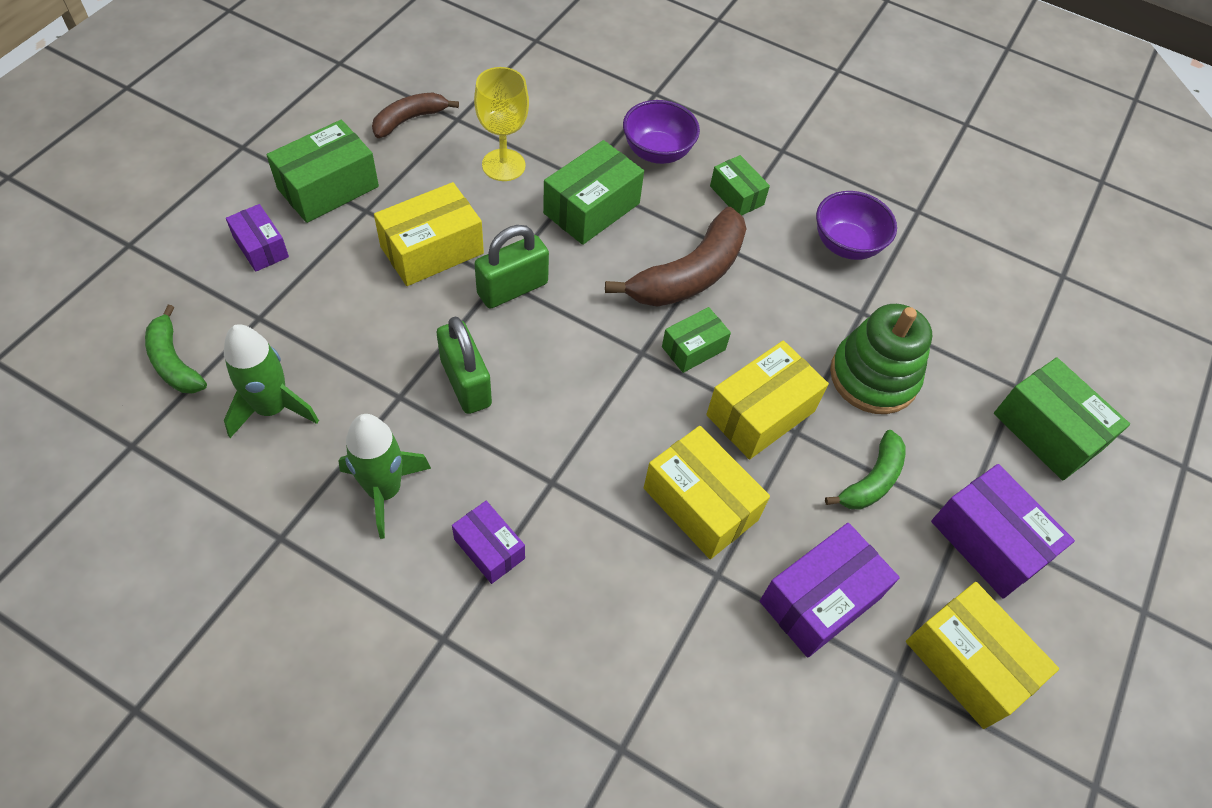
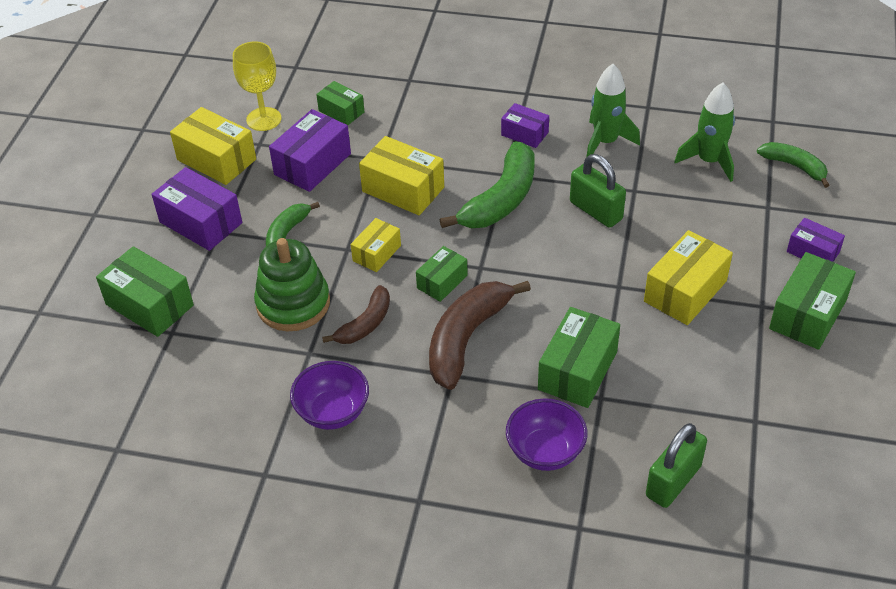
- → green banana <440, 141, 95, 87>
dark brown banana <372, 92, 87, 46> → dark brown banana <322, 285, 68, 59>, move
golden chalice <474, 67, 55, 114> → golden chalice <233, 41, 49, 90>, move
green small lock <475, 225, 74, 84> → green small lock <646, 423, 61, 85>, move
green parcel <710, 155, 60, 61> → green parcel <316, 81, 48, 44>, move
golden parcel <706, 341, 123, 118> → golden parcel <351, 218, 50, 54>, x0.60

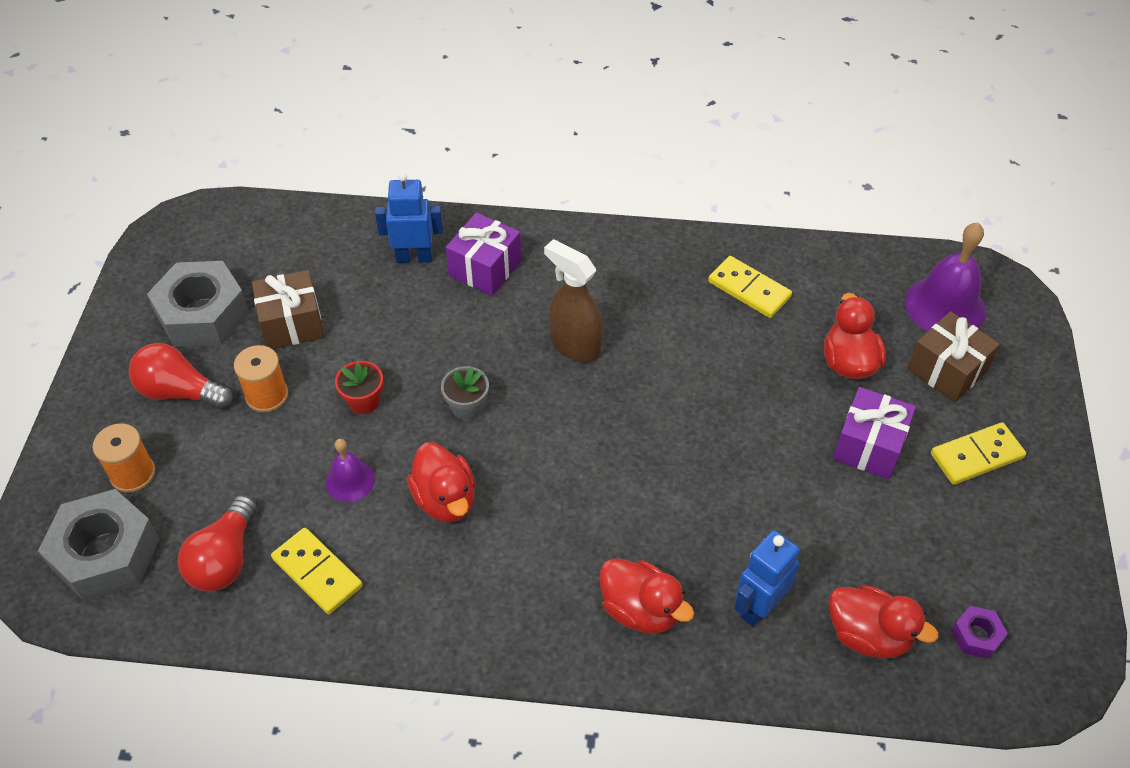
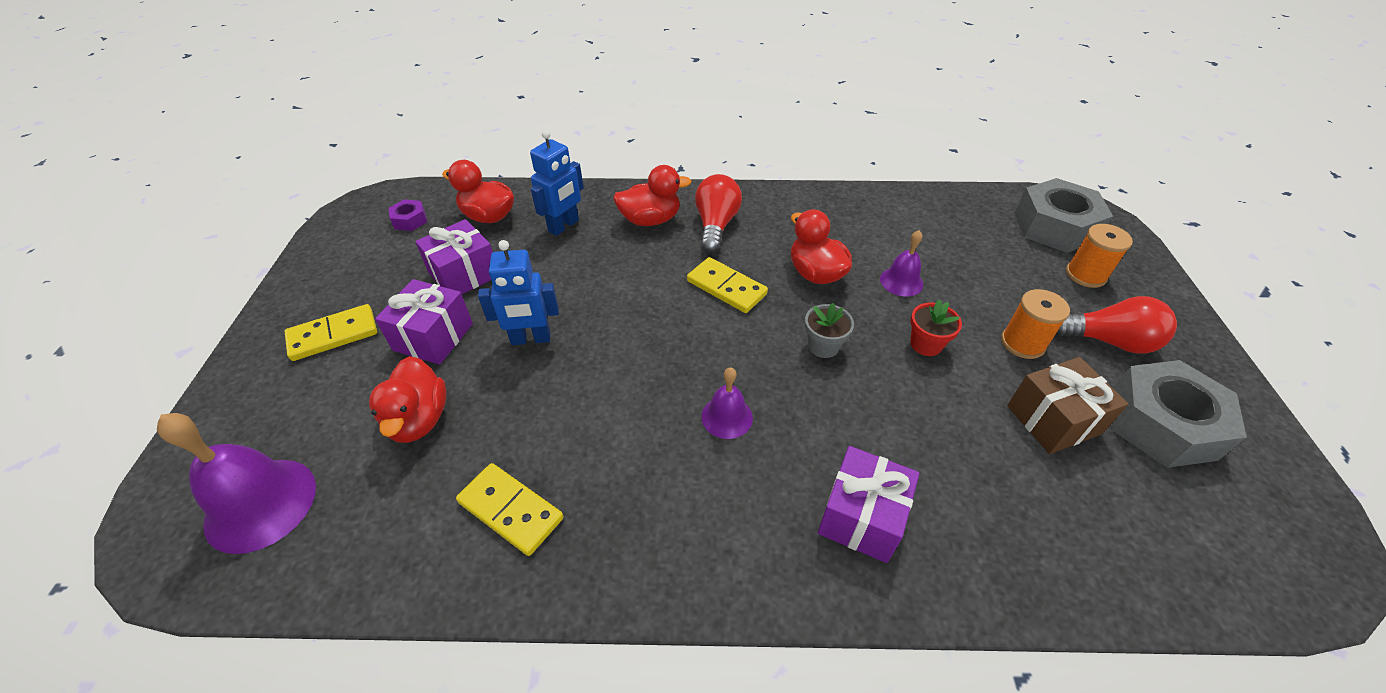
dark brown present <907, 311, 93, 91> → -
- → royal purple present <415, 219, 78, 75>
red bulb <178, 495, 78, 97> → red bulb <695, 174, 47, 79>, move
golden domino piece <271, 528, 92, 86> → golden domino piece <687, 257, 81, 56>, move
royal blue toy robot <375, 172, 68, 91> → royal blue toy robot <478, 240, 81, 105>, move
dark brown spray cleaner <544, 239, 59, 123> → royal purple school bell <701, 368, 52, 71>
red toy duck <600, 558, 94, 76> → red toy duck <613, 165, 78, 61>, 135 degrees clockwise

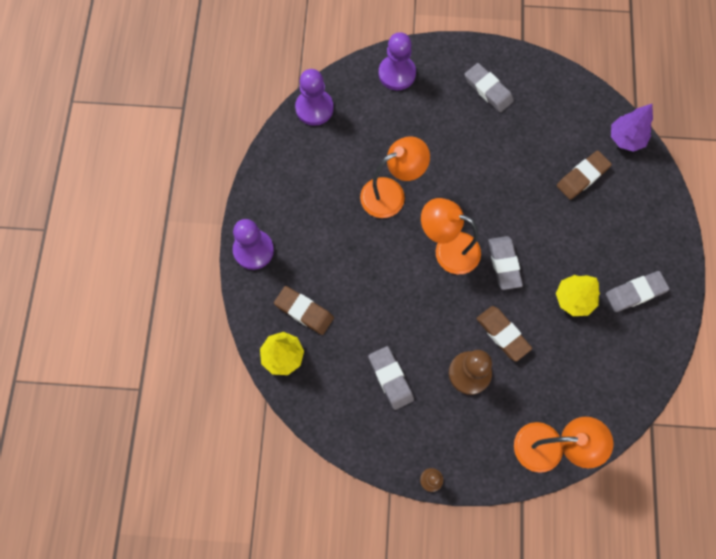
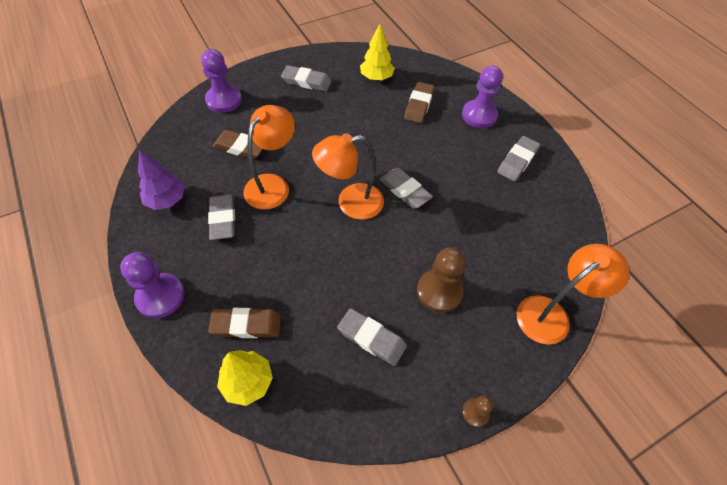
- → ash-grey eraser <208, 194, 27, 46>
royal purple chess pawn <295, 69, 39, 57> → royal purple chess pawn <462, 65, 41, 63>, move
dark brown eraser <476, 306, 56, 56> → dark brown eraser <212, 130, 51, 29>, move
golden tree <556, 275, 44, 41> → golden tree <360, 24, 35, 57>, move
royal purple tree <611, 104, 42, 48> → royal purple tree <138, 150, 46, 60>, move

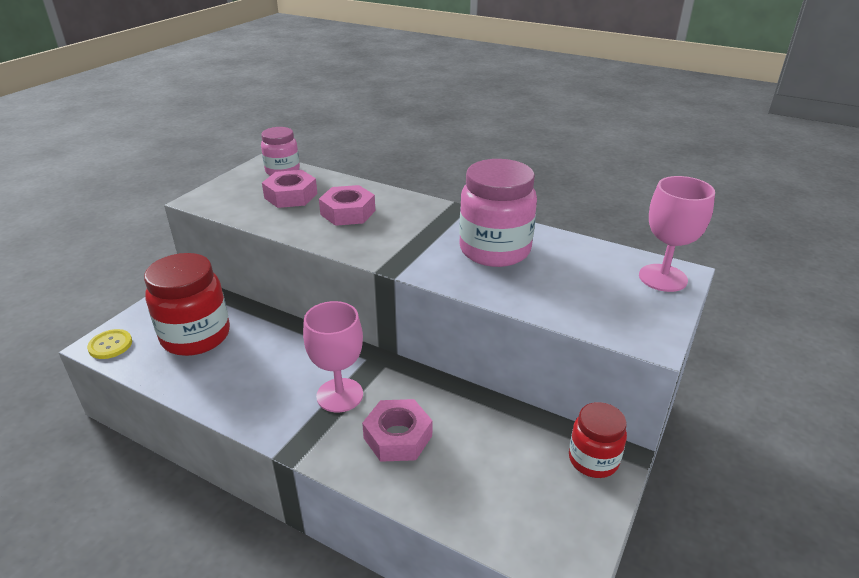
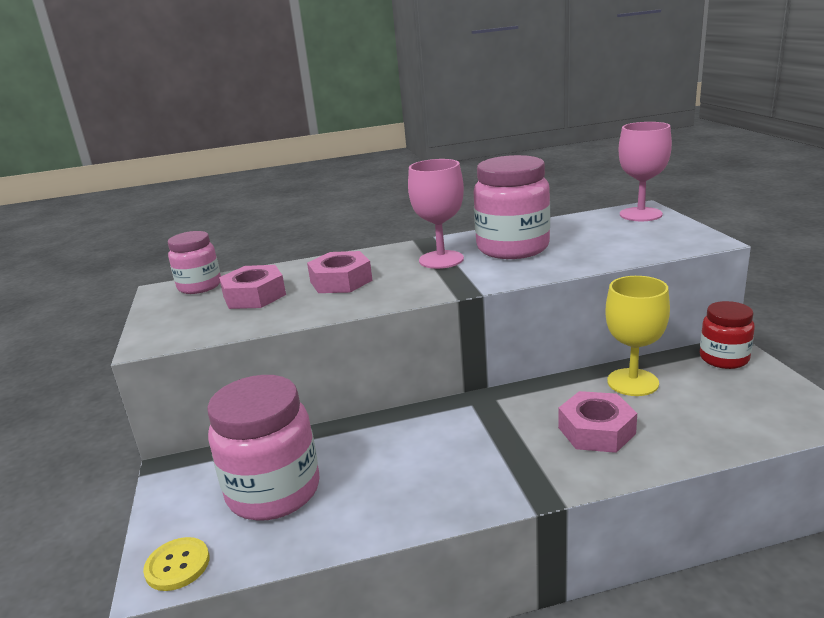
- → golden chalice <605, 276, 65, 120>
rose-pink chalice <303, 301, 60, 112> → rose-pink chalice <408, 159, 56, 110>, move
red preserve jar <144, 253, 86, 103> → rose-pink preserve jar <207, 375, 113, 146>

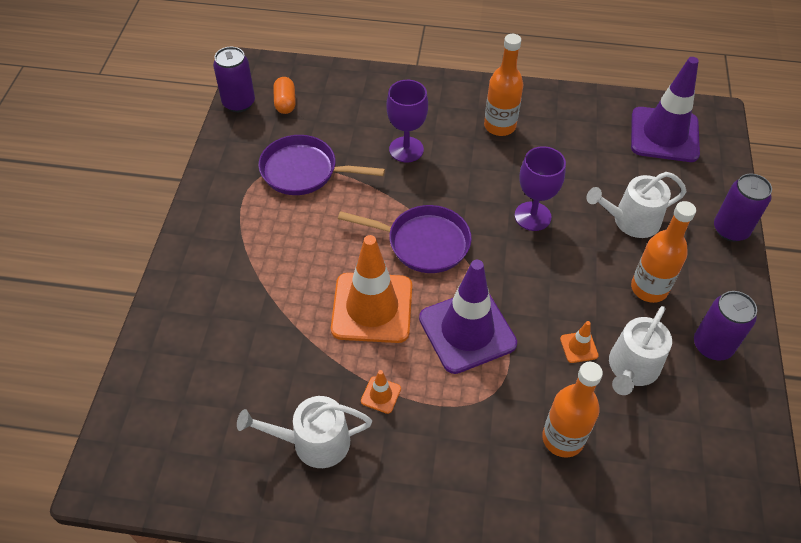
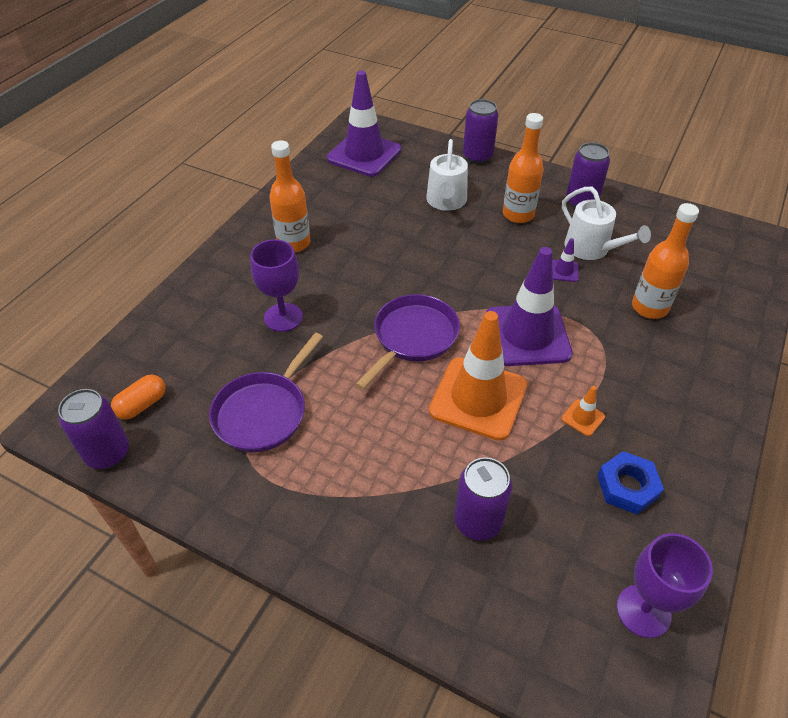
- → royal purple tin <454, 457, 58, 84>
royal purple chalice <514, 146, 52, 85> → royal purple chalice <617, 533, 96, 105>, move
pure white watering pot <237, 396, 135, 72> → royal blue hex nut <597, 451, 67, 63>
bright orange safety cone <560, 321, 39, 42> → royal purple safety cone <552, 238, 27, 44>
bright orange pill shape <273, 77, 23, 37> → bright orange pill shape <111, 375, 55, 45>, 60 degrees counterclockwise

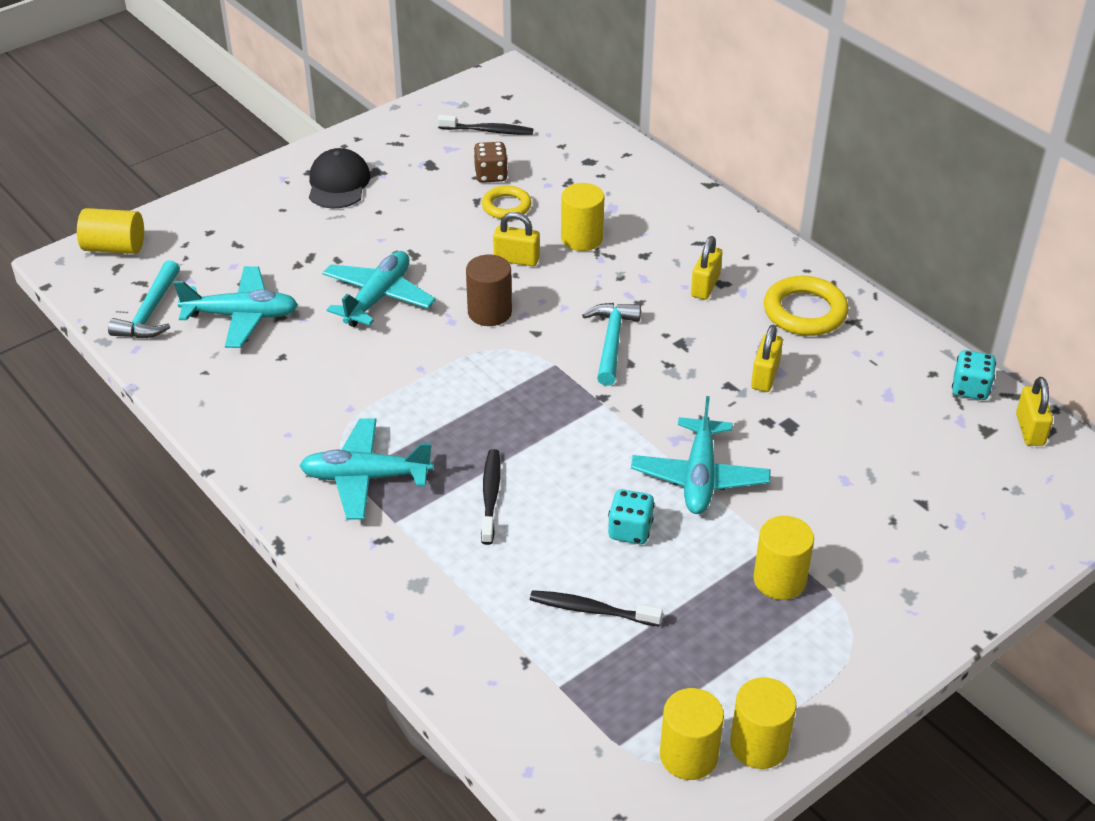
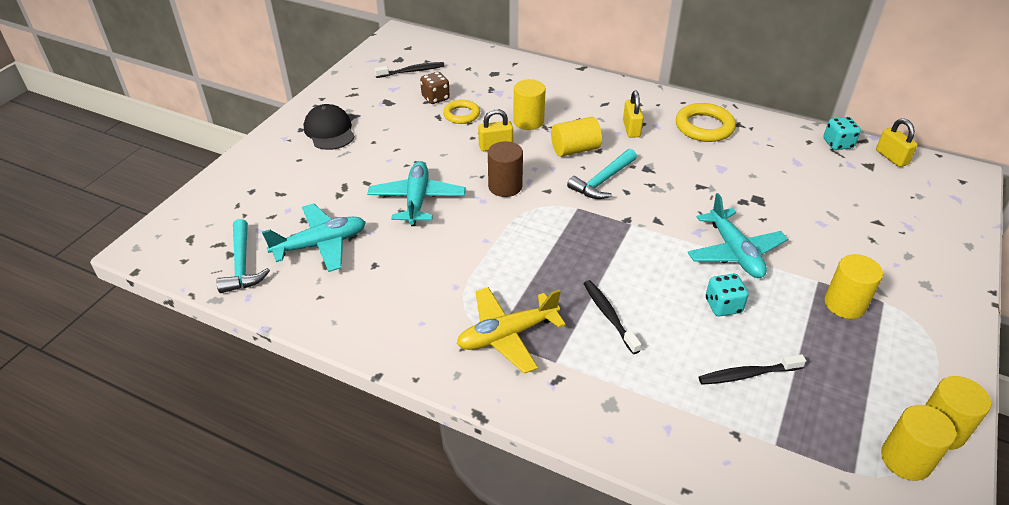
golden small lock <751, 325, 32, 67> → -
golden solid cylinder <77, 208, 67, 46> → golden solid cylinder <551, 117, 51, 40>, move
teal aeroplane <299, 418, 134, 102> → golden aeroplane <457, 287, 109, 87>
teal hammer <582, 303, 59, 83> → teal hammer <567, 149, 70, 50>, 120 degrees counterclockwise

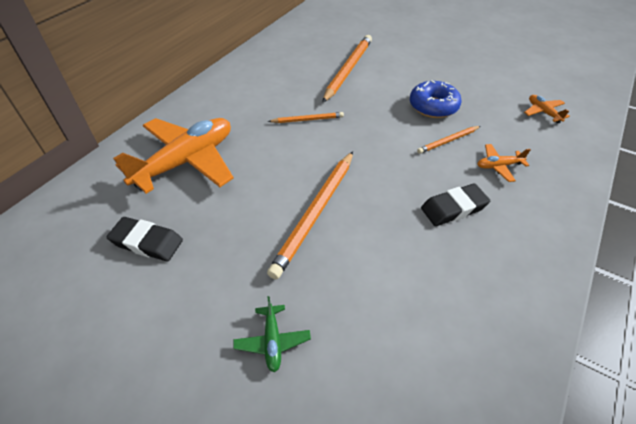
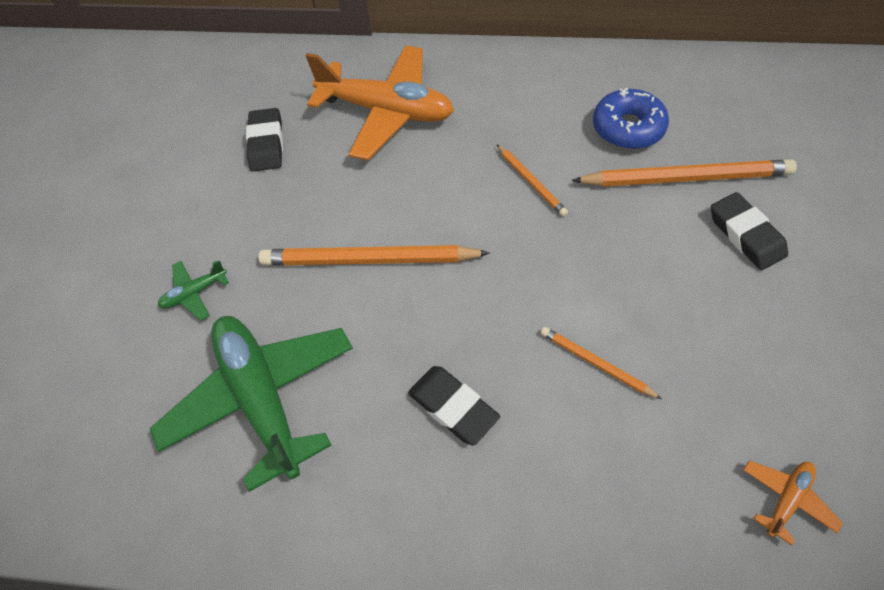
bright orange aeroplane <478, 144, 53, 38> → -
- → green aeroplane <150, 316, 203, 176>
- → black eraser <711, 192, 77, 78>
royal blue glazed donut <410, 80, 51, 38> → royal blue glazed donut <593, 88, 76, 61>, move

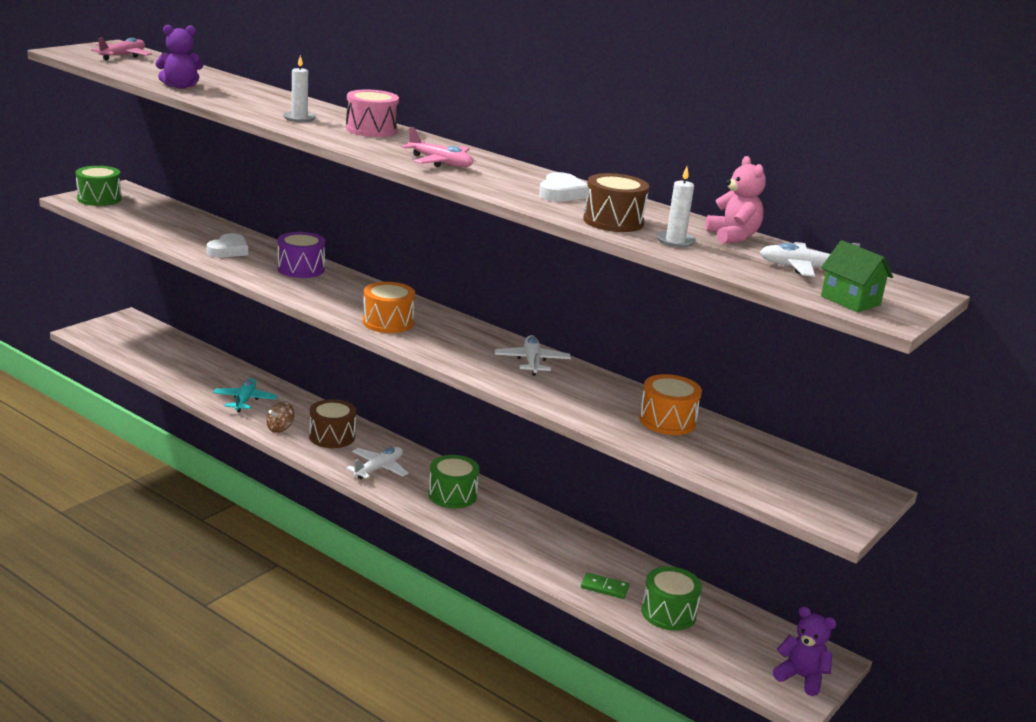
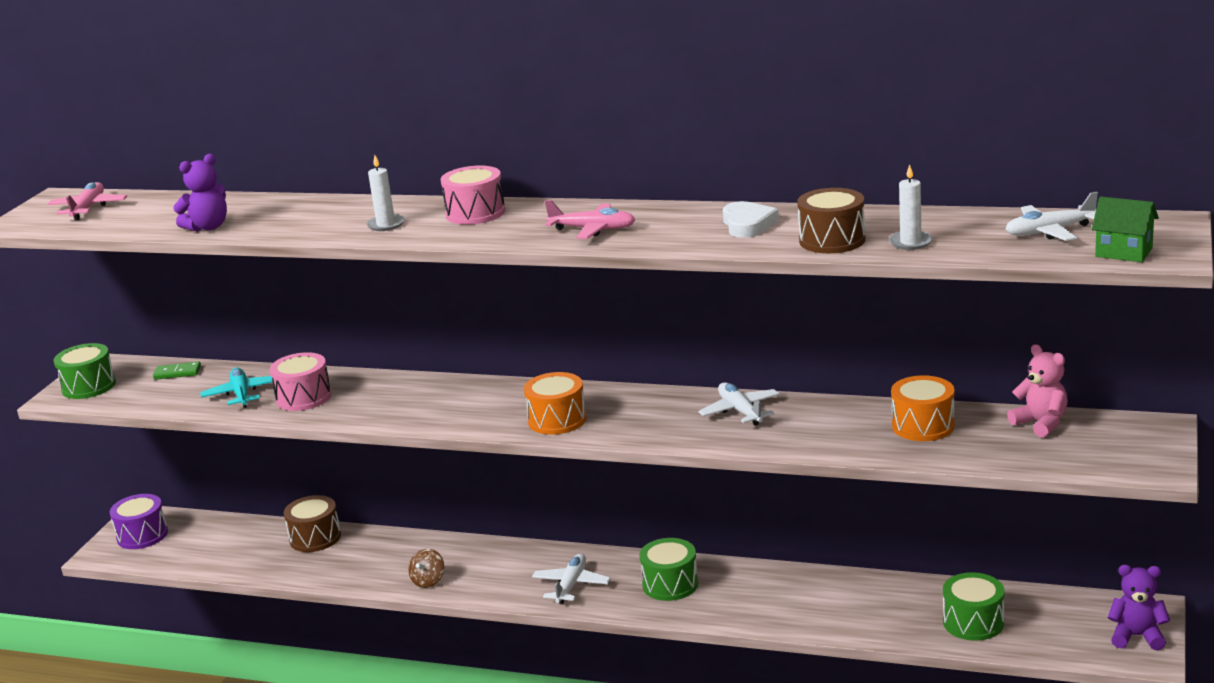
teal aeroplane <213, 378, 64, 34> → teal aeroplane <200, 367, 72, 41>, move
royal purple snare drum <277, 232, 48, 46> → royal purple snare drum <110, 494, 58, 55>, move
dark brown snare drum <309, 399, 47, 49> → dark brown snare drum <284, 495, 57, 57>, move
green domino piece <581, 572, 48, 27> → green domino piece <153, 362, 48, 18>, move
rose-pink teddy <705, 156, 61, 88> → rose-pink teddy <1007, 344, 61, 94>, move
pure white heart shape <207, 233, 41, 25> → rose-pink snare drum <270, 352, 62, 59>

